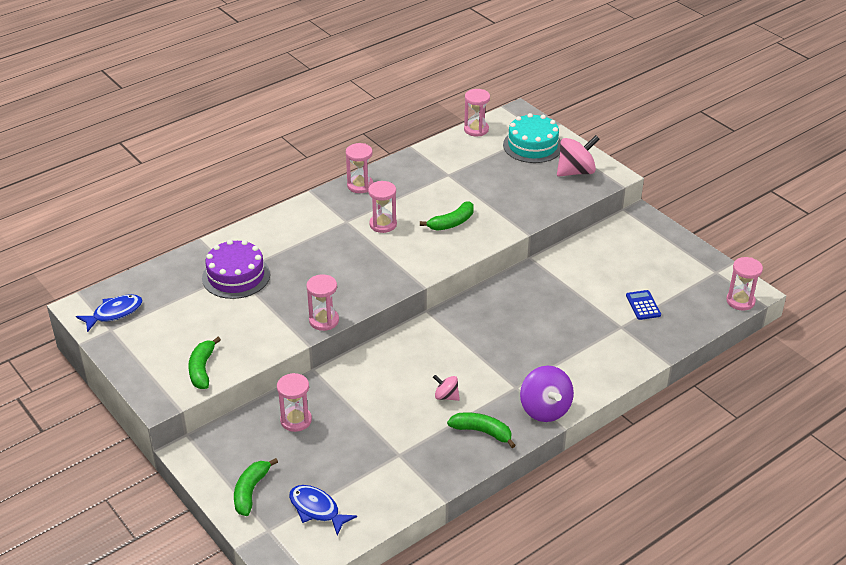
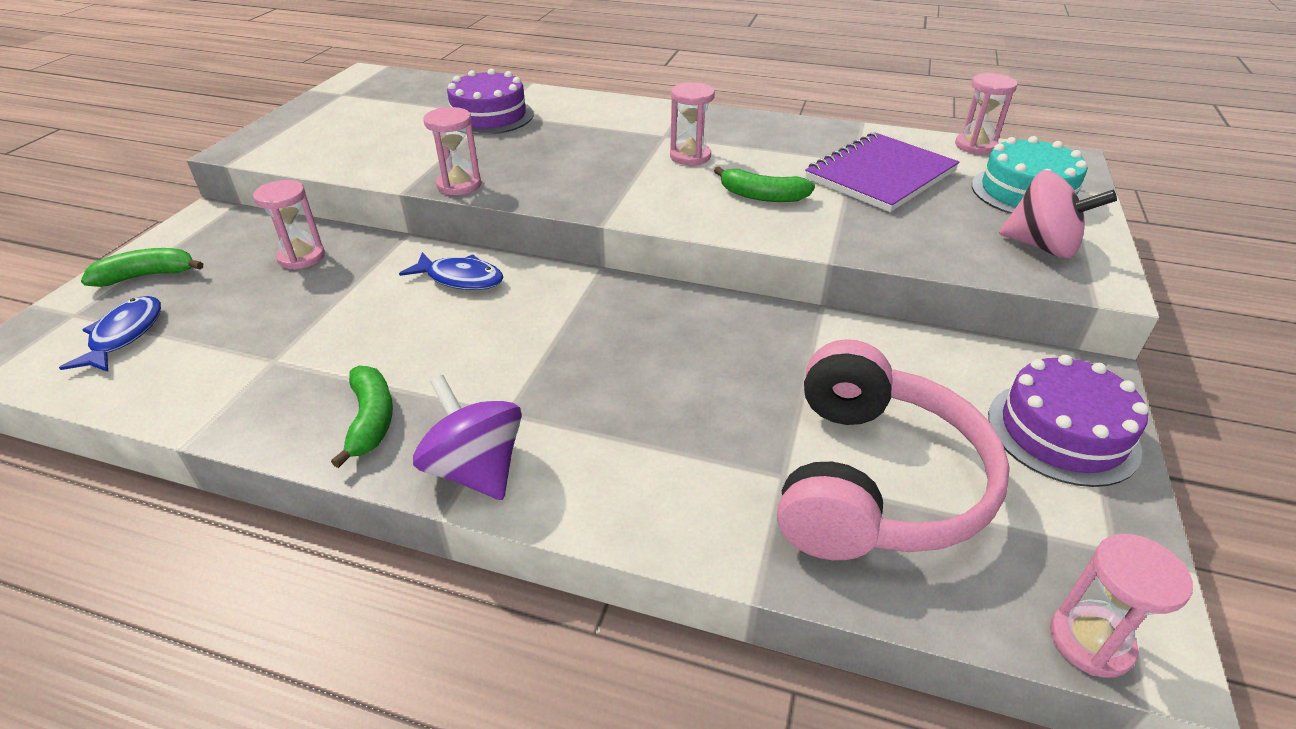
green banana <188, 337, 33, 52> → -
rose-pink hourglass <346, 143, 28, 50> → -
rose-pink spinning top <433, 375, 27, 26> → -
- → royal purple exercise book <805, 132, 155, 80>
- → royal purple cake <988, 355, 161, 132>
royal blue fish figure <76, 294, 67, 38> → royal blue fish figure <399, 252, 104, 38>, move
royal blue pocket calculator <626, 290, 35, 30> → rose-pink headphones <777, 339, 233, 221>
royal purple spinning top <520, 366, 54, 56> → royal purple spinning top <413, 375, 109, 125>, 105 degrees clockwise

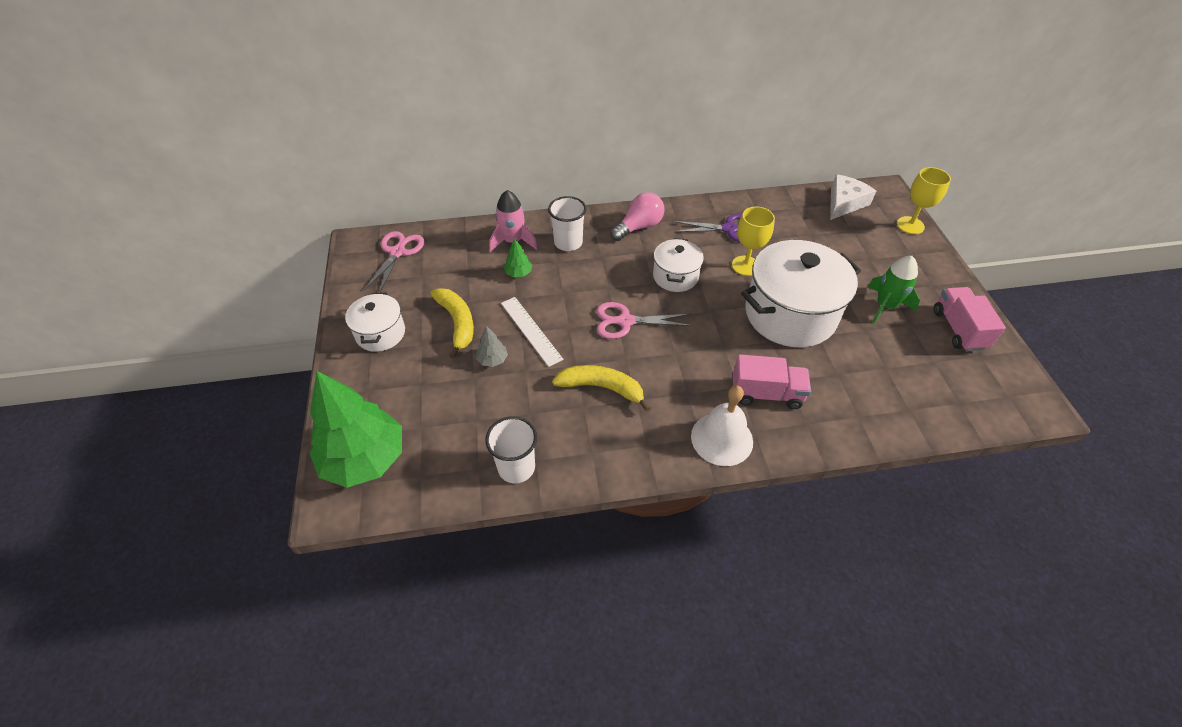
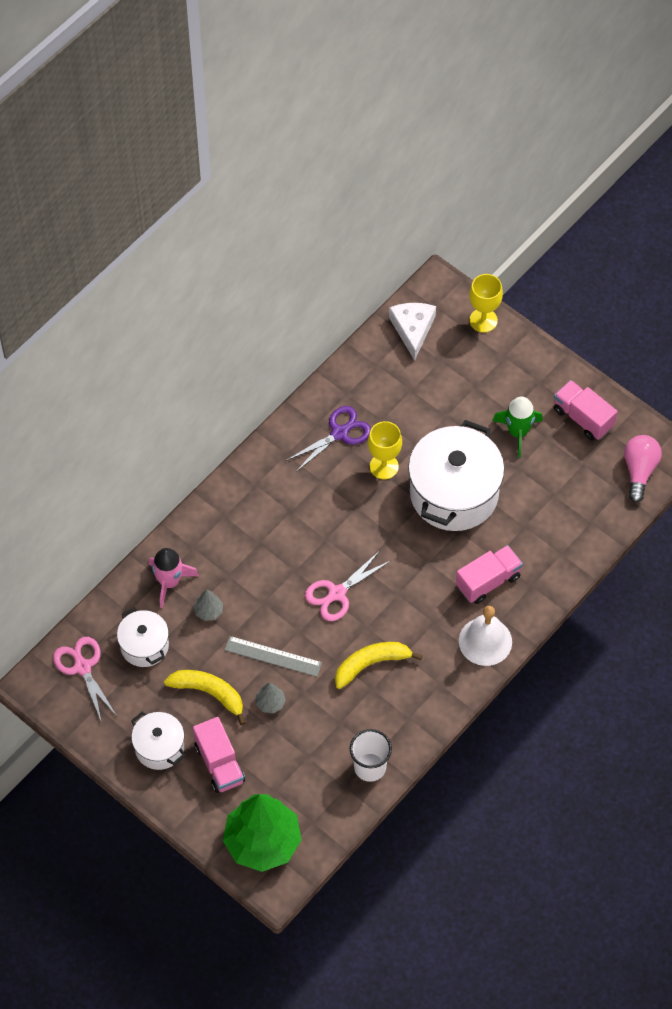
pure white cup <548, 196, 38, 55> → -
- → rose-pink lorry <193, 717, 52, 76>
rose-pink bulb <611, 192, 54, 49> → rose-pink bulb <624, 435, 38, 68>, move
pure white cooking pot <653, 238, 51, 54> → pure white cooking pot <117, 607, 52, 60>, move
pure white ruler <501, 297, 62, 70> → ash-grey ruler <225, 636, 97, 41>
green tree <504, 238, 28, 39> → ash-grey tree <193, 590, 30, 31>

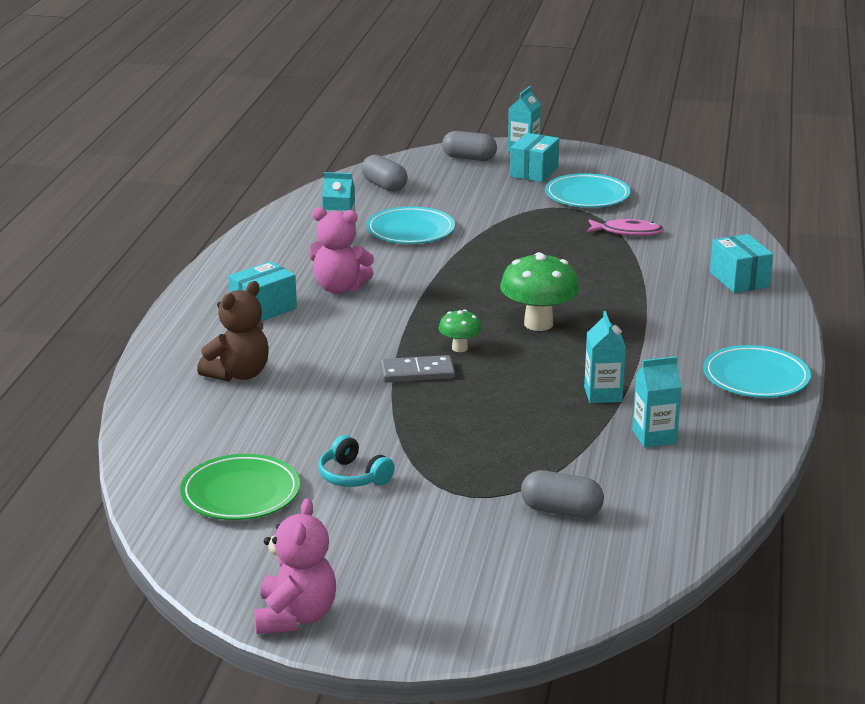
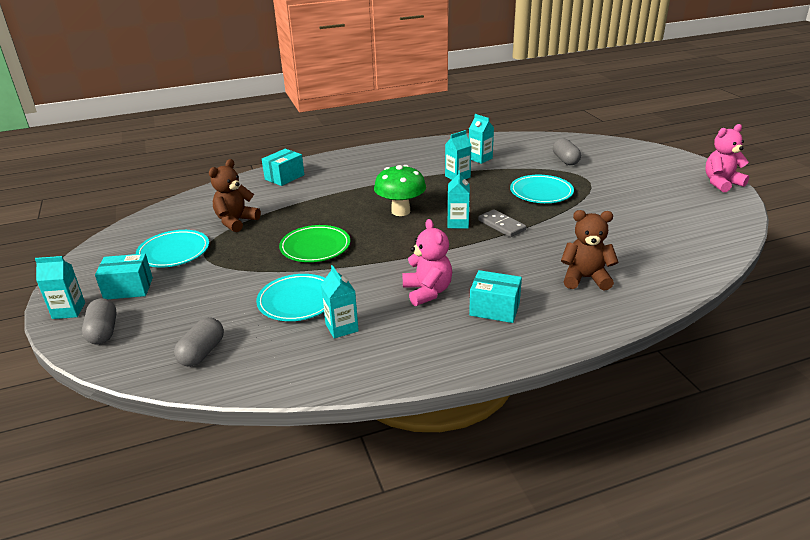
teal headphones <318, 435, 77, 52> → -
green dinner plate <180, 454, 120, 66> → green dinner plate <279, 225, 71, 37>, move
teal dinner plate <703, 345, 108, 53> → teal dinner plate <510, 175, 64, 28>, move
green mushroom <439, 310, 43, 42> → teal milk carton <447, 170, 23, 59>
rose-pink fish figure <587, 218, 77, 18> → dark brown teddy <209, 159, 52, 73>

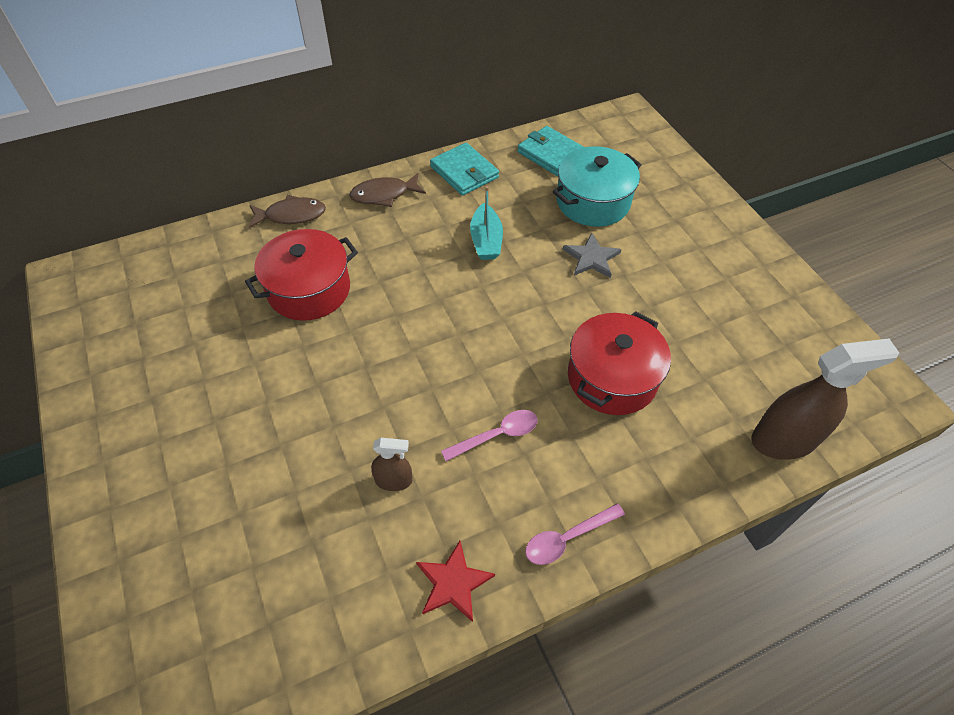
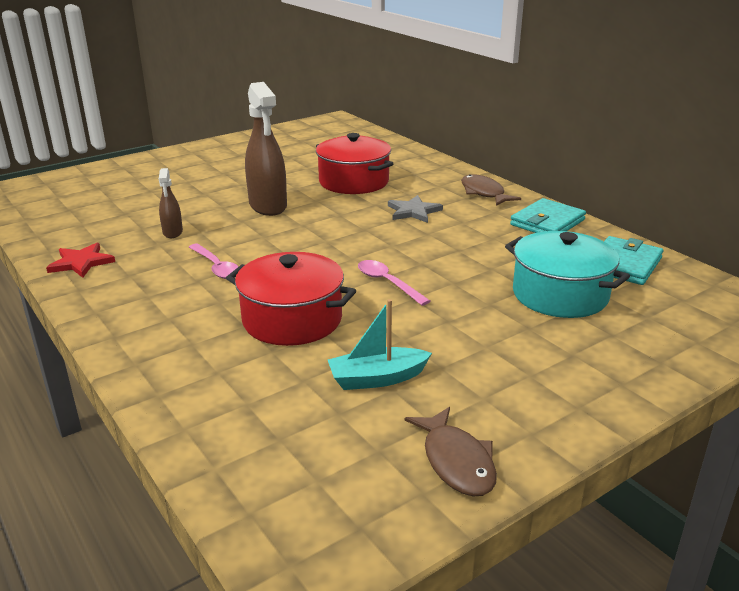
dark brown fish figure <248, 195, 78, 33> → dark brown fish figure <405, 407, 92, 90>, move
teal sailboat <470, 186, 33, 74> → teal sailboat <328, 299, 104, 91>, move
rose-pink teaspoon <525, 503, 100, 62> → rose-pink teaspoon <358, 260, 72, 46>, move
ash-grey five-pointed star <563, 233, 59, 45> → ash-grey five-pointed star <388, 195, 55, 28>, move
dark brown spray cleaner <751, 339, 148, 121> → dark brown spray cleaner <245, 82, 42, 134>, move

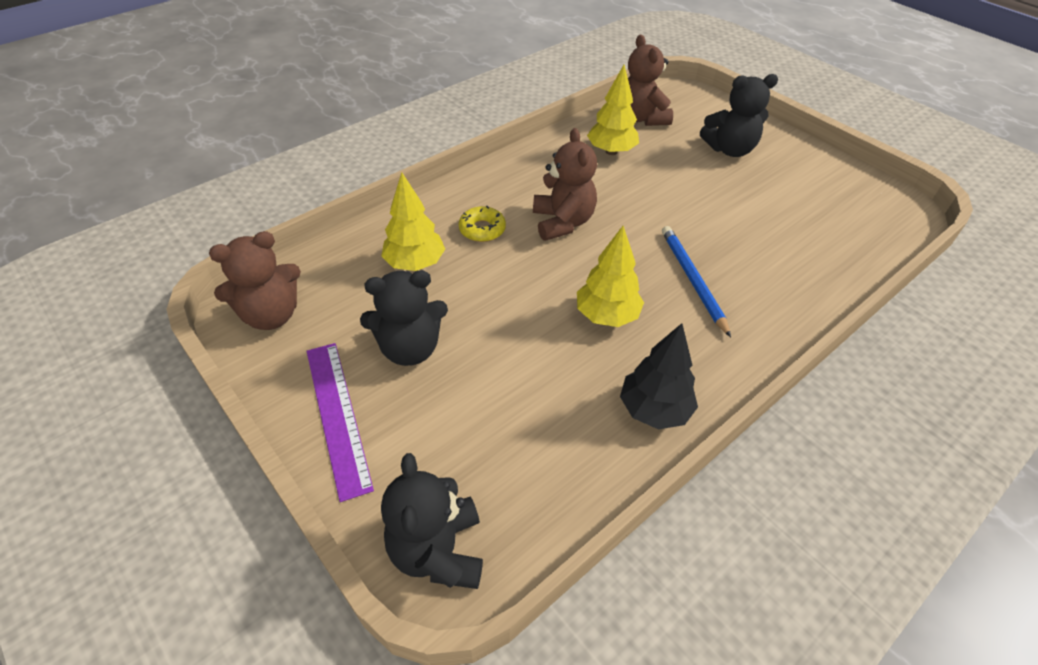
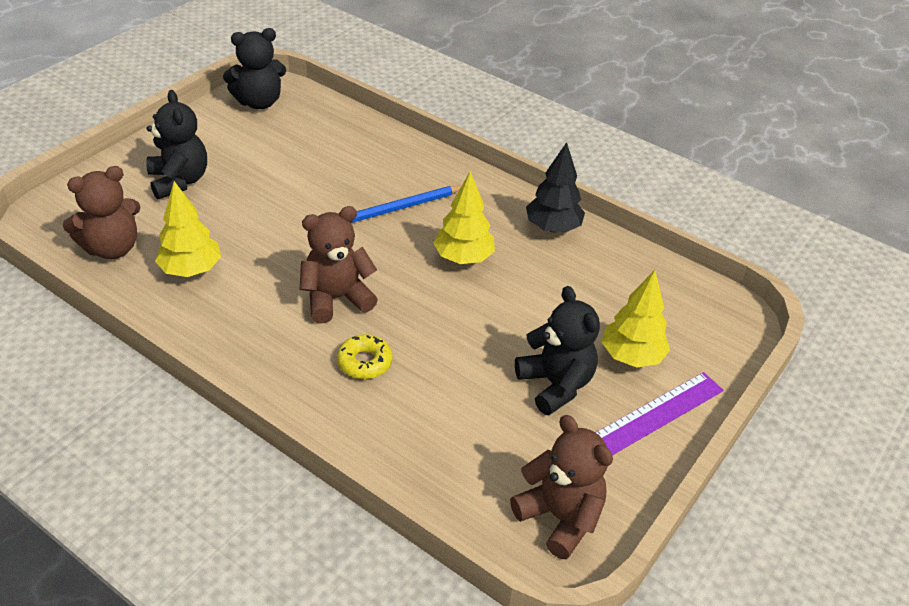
golden tree <381, 172, 64, 99> → golden tree <602, 270, 68, 98>, move
black teddy <381, 453, 102, 136> → black teddy <223, 28, 63, 81>, move

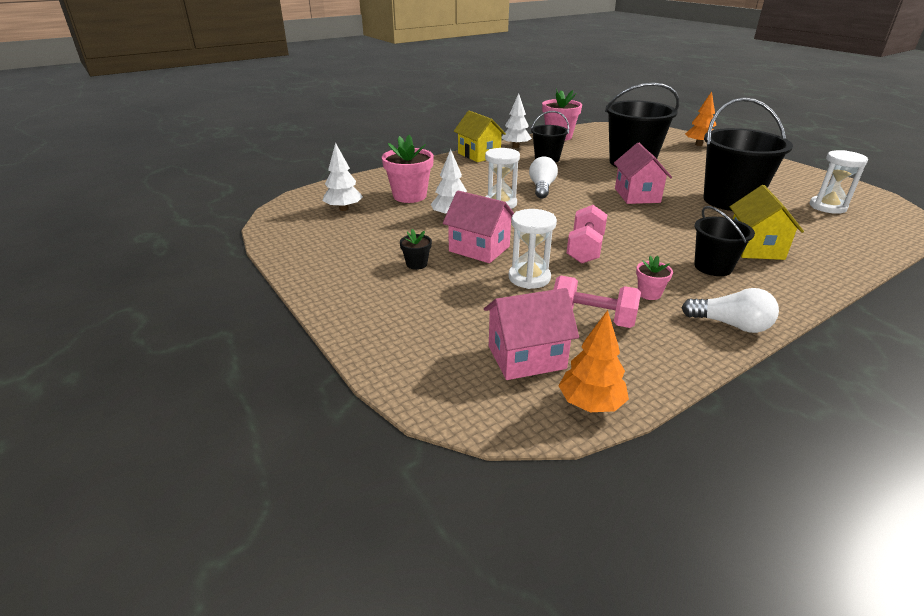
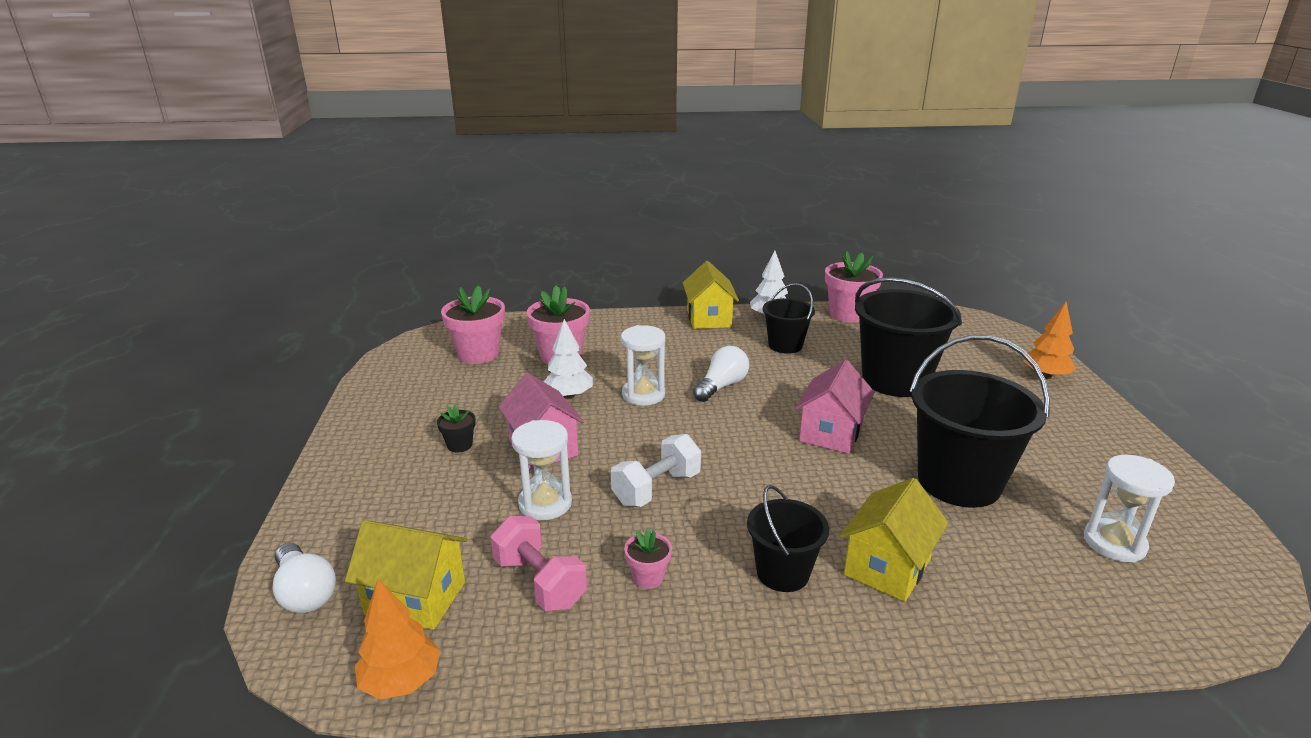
pure white bulb <681, 288, 98, 45> → pure white bulb <273, 543, 63, 71>, move
pure white tree <322, 142, 41, 69> → rose-pink flower pot <441, 286, 64, 78>
rose-pink house <484, 288, 95, 92> → golden house <345, 520, 123, 110>
rose-pink free weight <567, 205, 40, 59> → pure white free weight <611, 434, 90, 73>

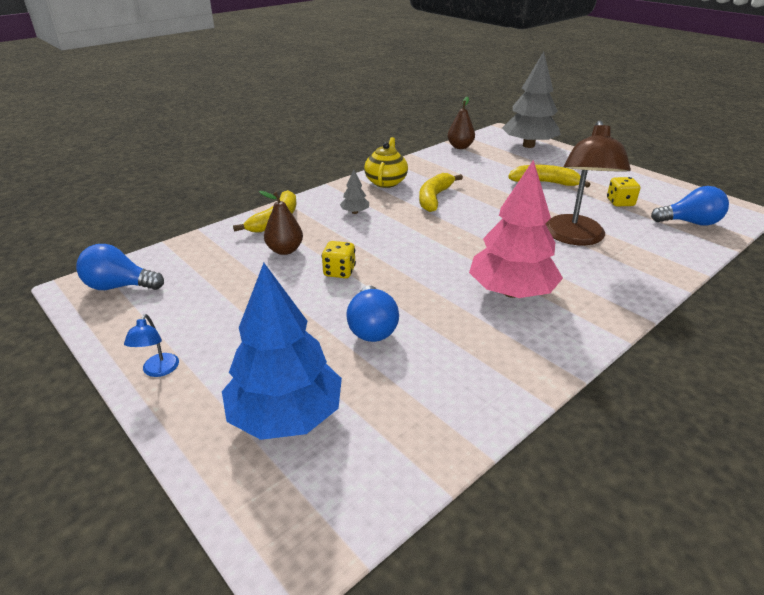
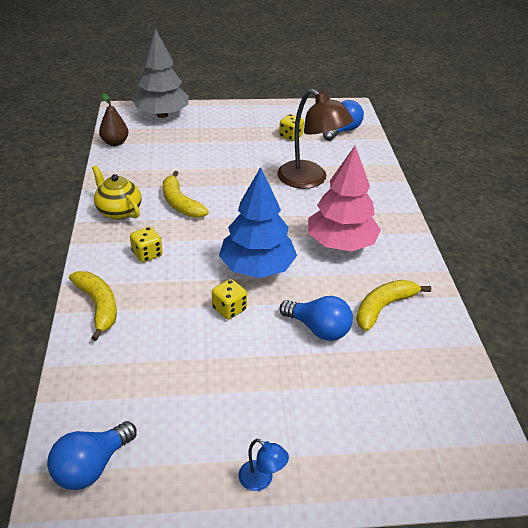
dark brown toy pear <259, 191, 44, 64> → -
royal blue tree <222, 263, 120, 177> → royal blue tree <219, 167, 78, 111>, move
golden banana <508, 165, 83, 23> → golden banana <356, 280, 75, 51>, move
ash-grey tree <340, 169, 29, 45> → golden dice <130, 227, 33, 36>

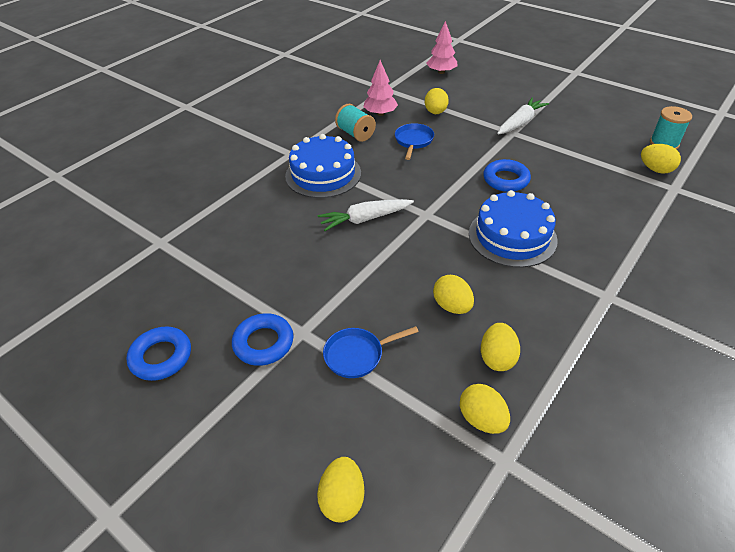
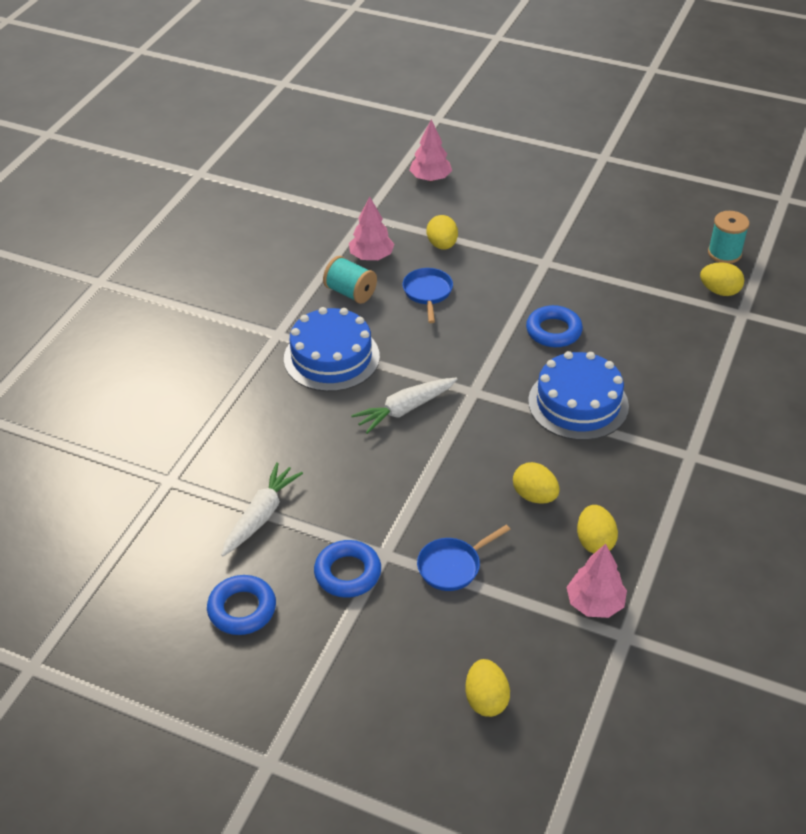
pure white root vegetable <497, 97, 52, 37> → pure white root vegetable <221, 462, 82, 94>, move
golden egg <460, 384, 50, 50> → rose-pink tree <566, 544, 61, 74>

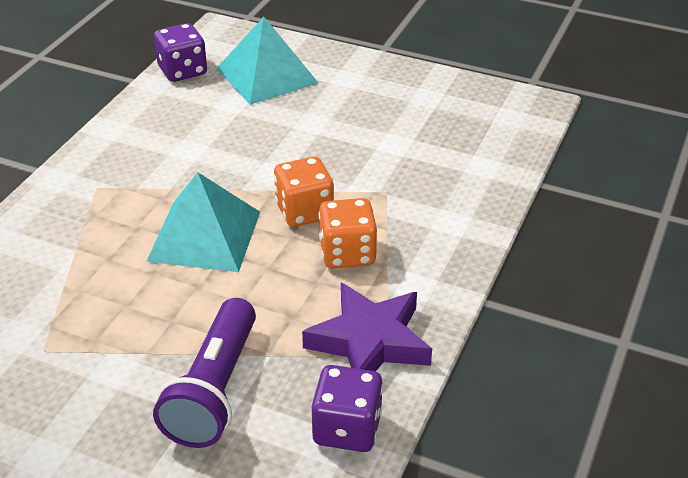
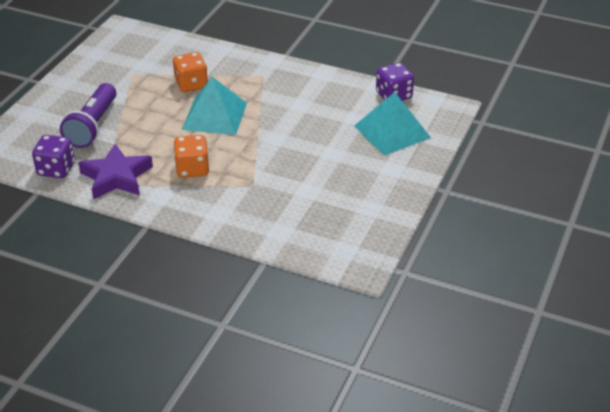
bright orange dice <274, 157, 60, 70> → bright orange dice <173, 52, 35, 40>, move
royal purple flashlight <153, 298, 103, 150> → royal purple flashlight <60, 83, 56, 65>, 90 degrees counterclockwise

